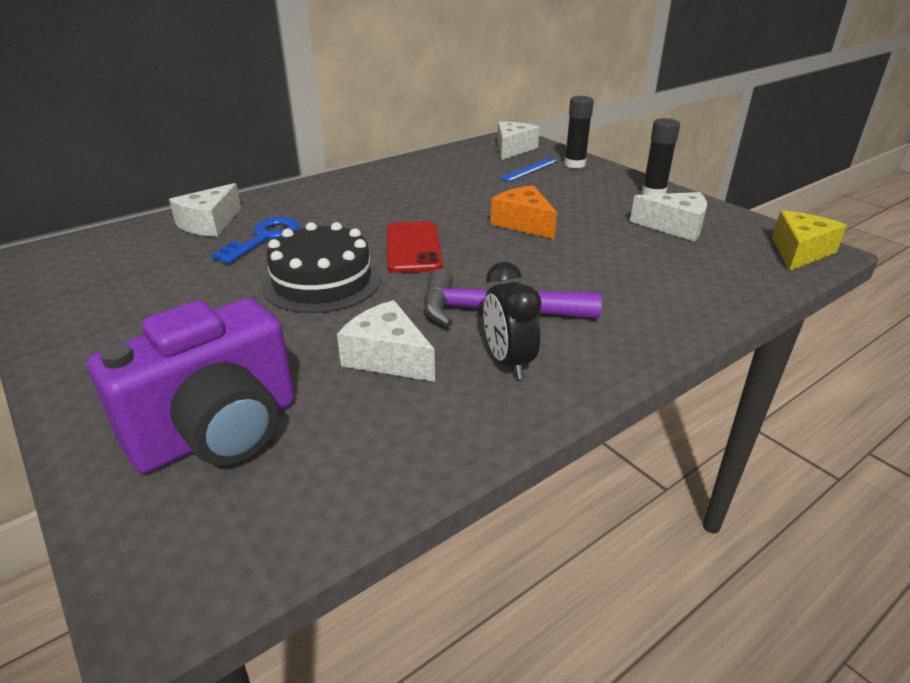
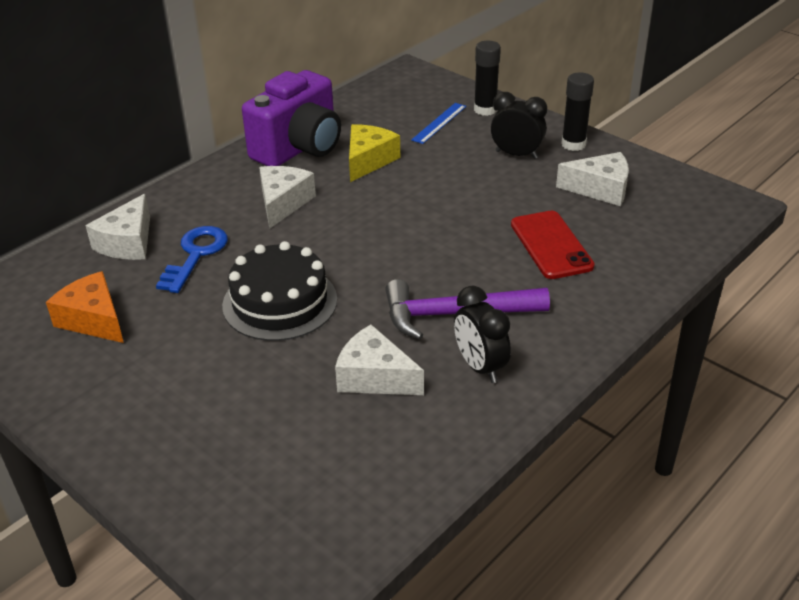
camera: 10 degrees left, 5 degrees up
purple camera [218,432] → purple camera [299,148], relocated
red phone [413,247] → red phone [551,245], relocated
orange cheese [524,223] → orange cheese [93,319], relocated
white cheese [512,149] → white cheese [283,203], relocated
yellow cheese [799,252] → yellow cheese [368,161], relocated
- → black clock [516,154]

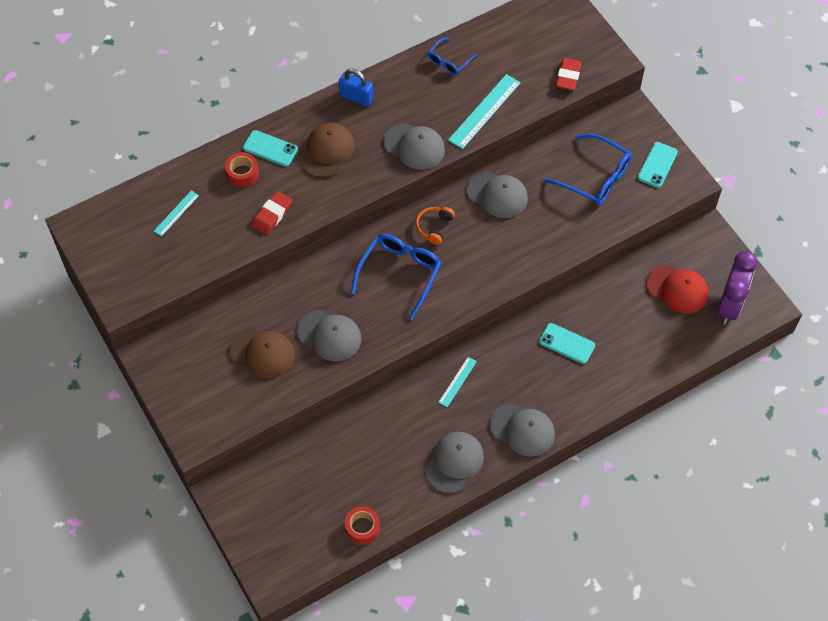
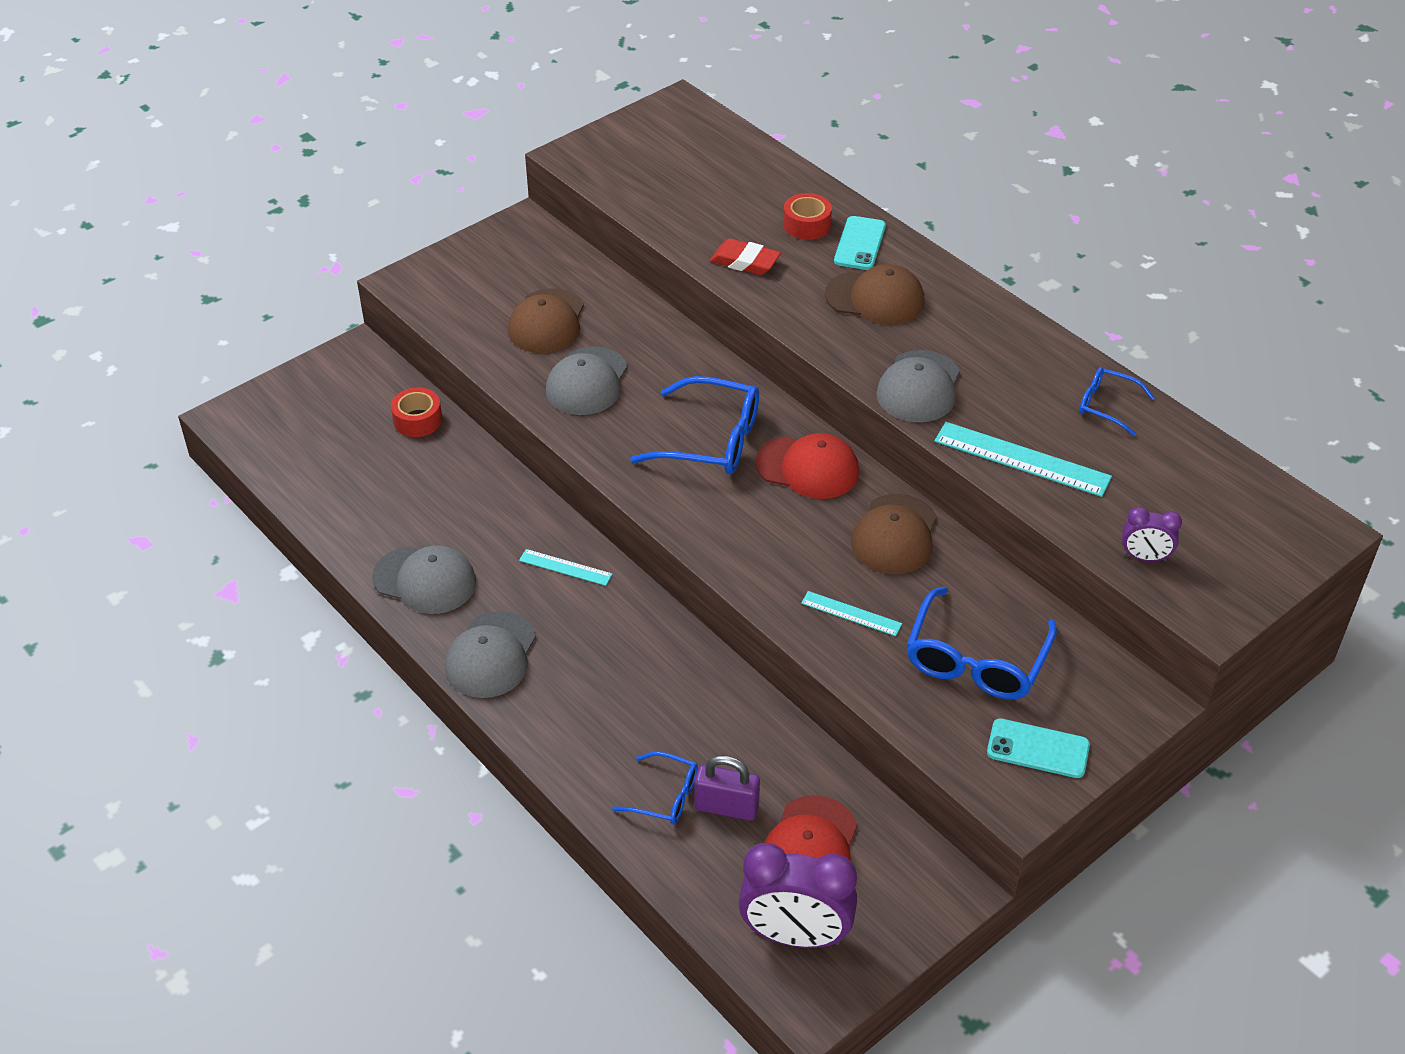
camera: 80 degrees right, 15 degrees down
turquoise ruler [176,213] → turquoise ruler [851,613], relocated
blue padlock [356,97] → -
red tape [362,528] → red tape [417,420], relocated
orange headphones [434,227] → red cap [807,468]
grey cap [497,195] → brown cap [895,535]
turquoise phone [567,343] → -
red eraser [568,76] → purple clock [1144,557]
- → blue glasses [666,796]
- → purple padlock [726,807]

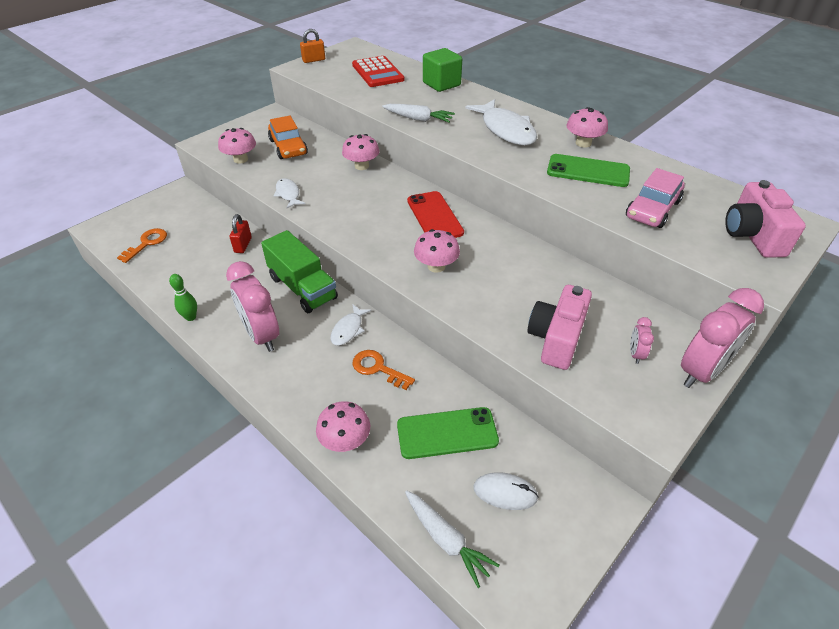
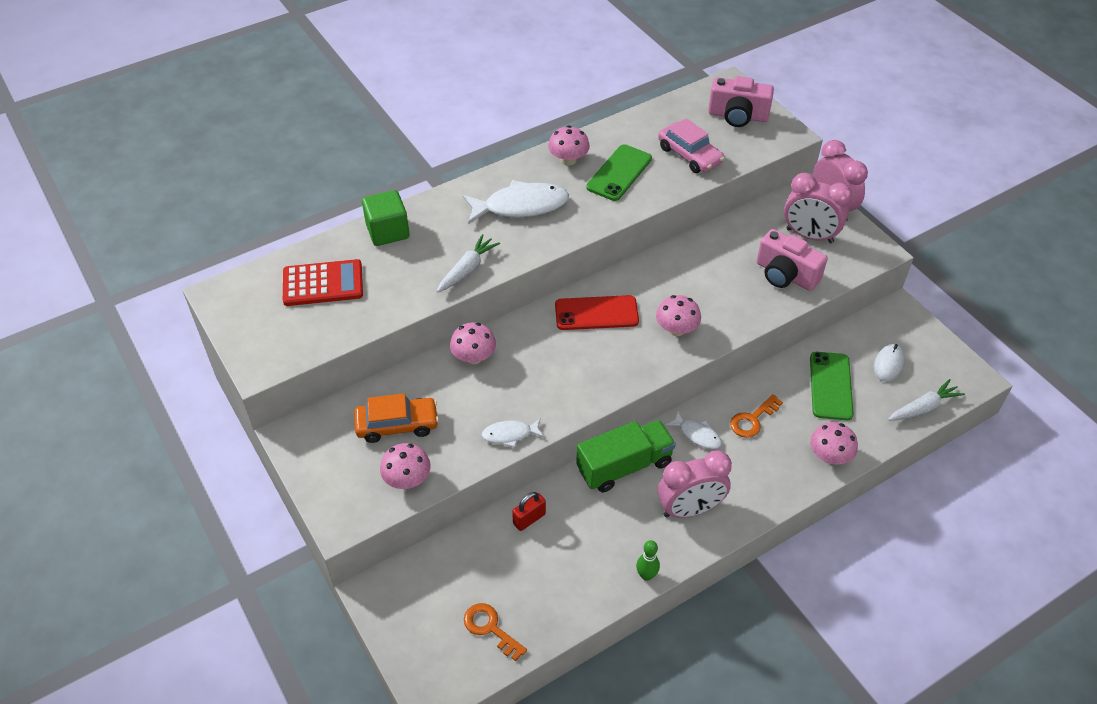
camera: 75 degrees left, 5 degrees up
red padlock [243,245] → red padlock [529,519], 60 degrees counterclockwise
orange padlock [314,60] → -
pink clock [635,354] → pink clock [809,236], x2.26

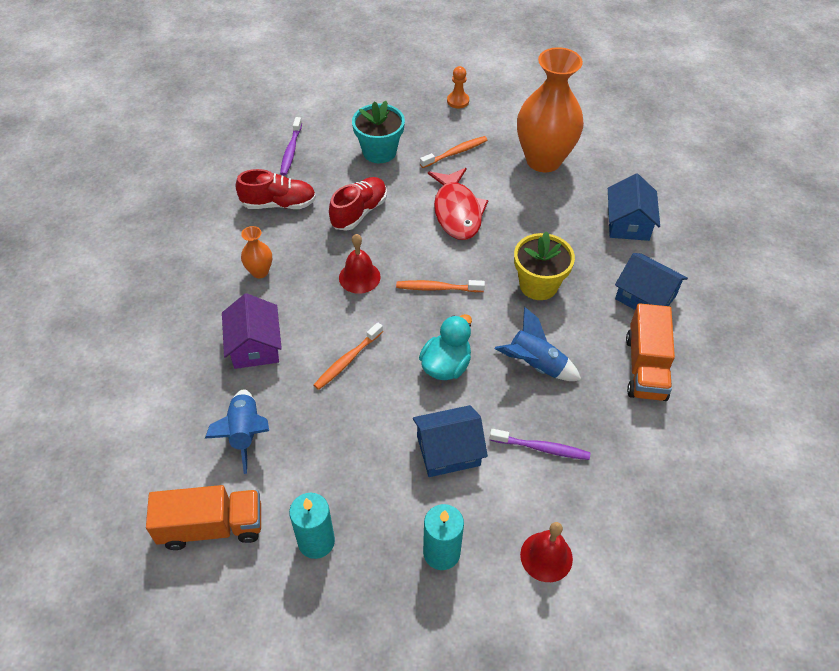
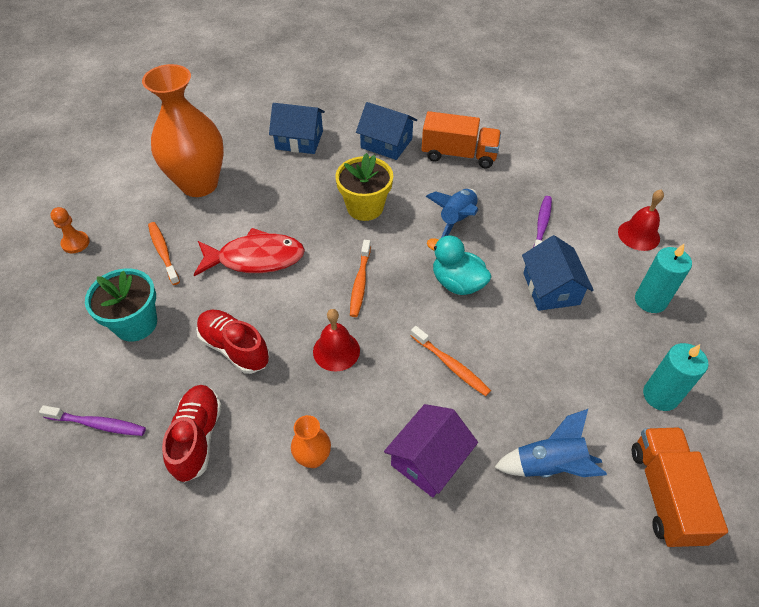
camera: 85 degrees left, 0 degrees up
purple house [255,346] → purple house [429,459], 45 degrees counterclockwise
blue house [645,297] → blue house [386,143], 75 degrees clockwise

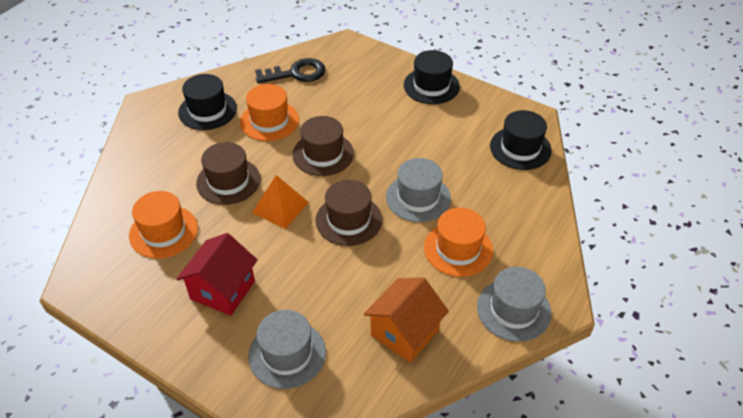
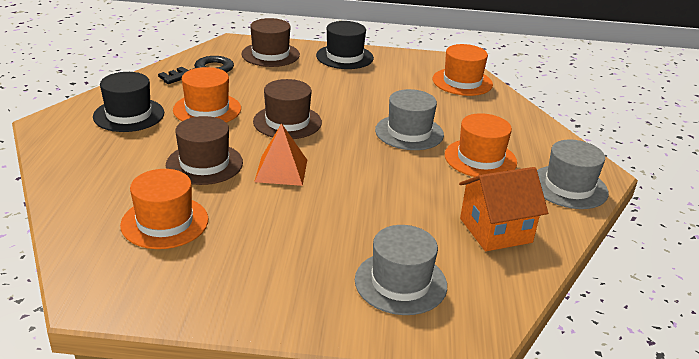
camera: 30 degrees left, 15 degrees down
red house [222,290] → -
brown hat [349,220] → brown hat [270,54], relocated
orange house [404,332] → orange house [495,230], 60 degrees clockwise
black hat [520,148] → orange hat [462,82]

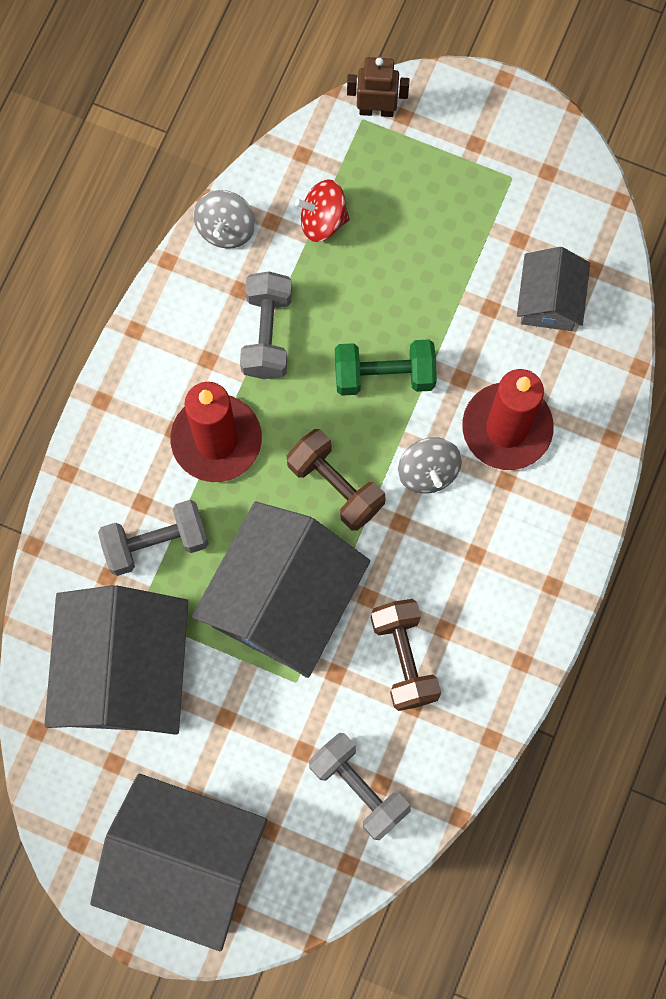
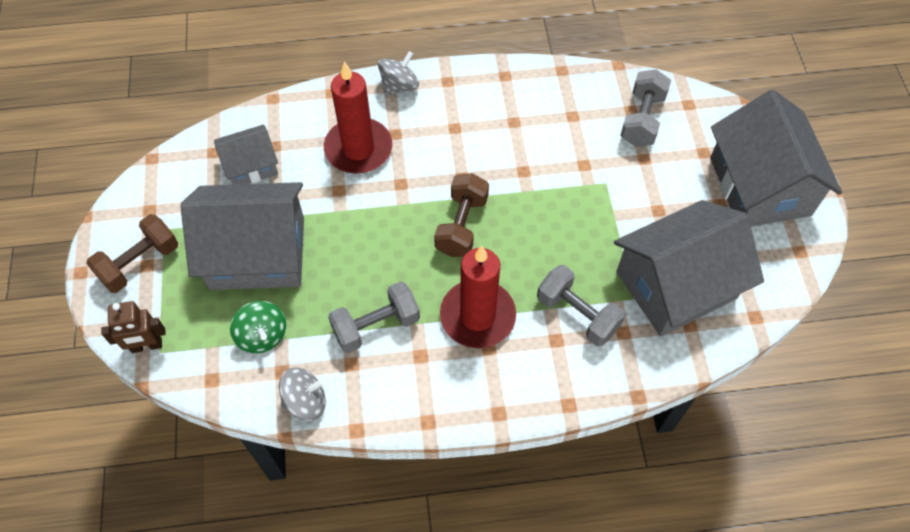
camera: 120 degrees left, 15 degrees down
grey house [283,599] → grey house [257,253], relocated
red spinning top [323,220] → green spinning top [262,335]
green dumbbell [384,375] → -
brown robot [376,110] → brown robot [147,346], 75 degrees counterclockwise
brown dumbbell [404,658] → brown dumbbell [140,263], relocated
grey spinning top [428,471] → grey spinning top [399,86], relocated

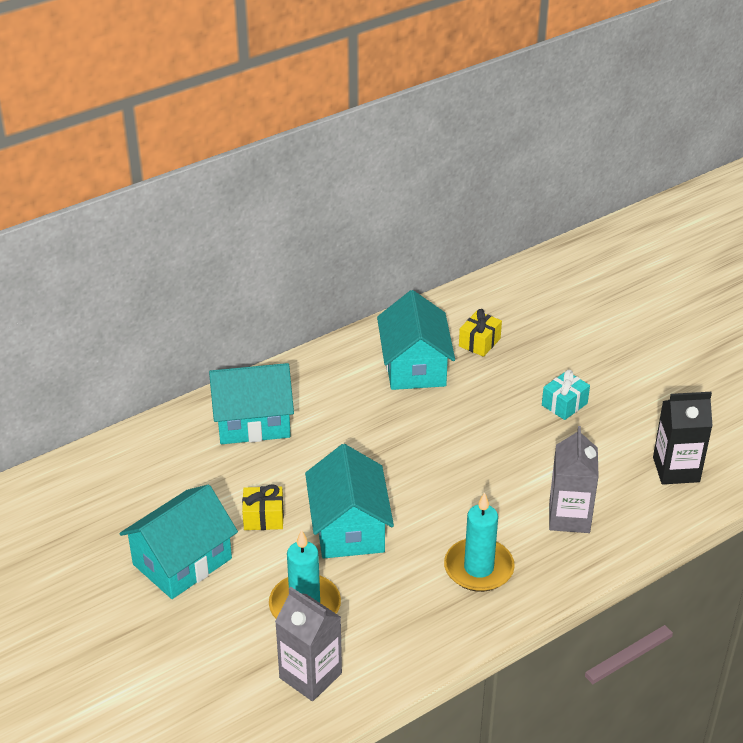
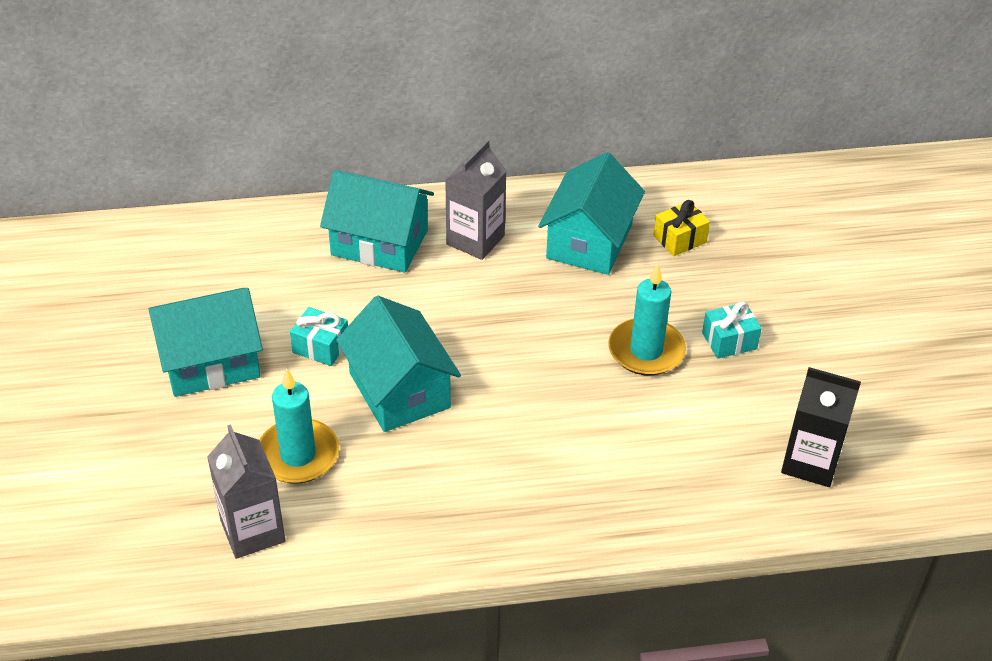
camera: 25 degrees right, 5 degrees up
yellow gift [263,517] → turquoise gift [321,347]
turquoise house [349,528] → turquoise house [399,390], 45 degrees counterclockwise
turquoise candle [478,568] → turquoise candle [646,351], relocated
grey carton [569,517] → grey carton [475,240], relocated

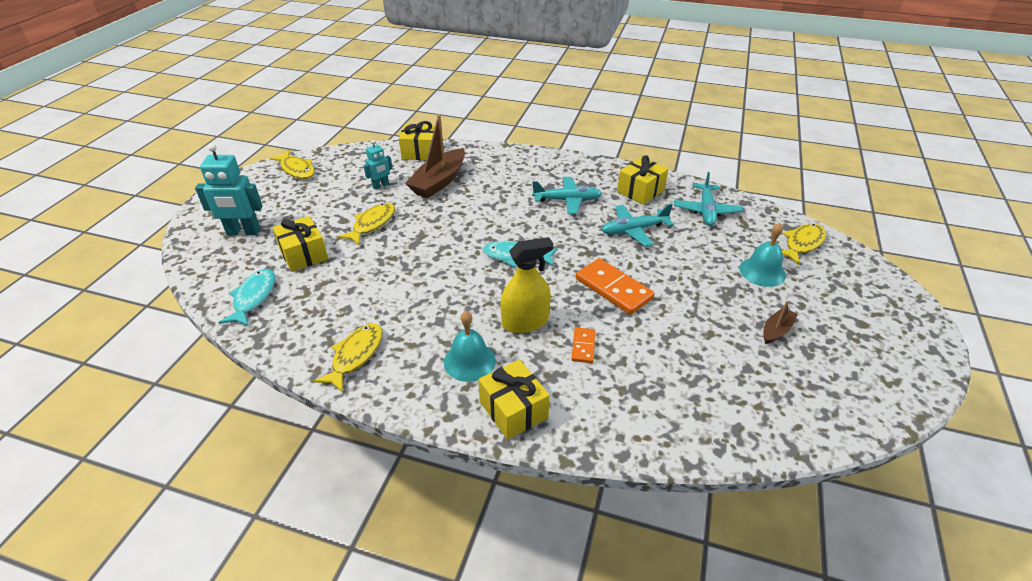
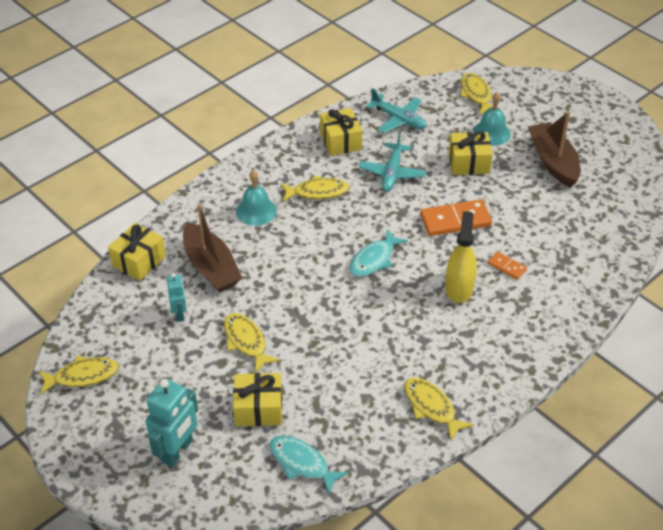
camera: 60 degrees left, 5 degrees up
turquoise bell [469,361] → turquoise bell [256,211], relocated
yellow gift [513,410] → yellow gift [469,163], relocated
turquoise plane [567,200] → yellow fish [317,192]
brown boat [776,330] → brown boat [553,162], x2.03

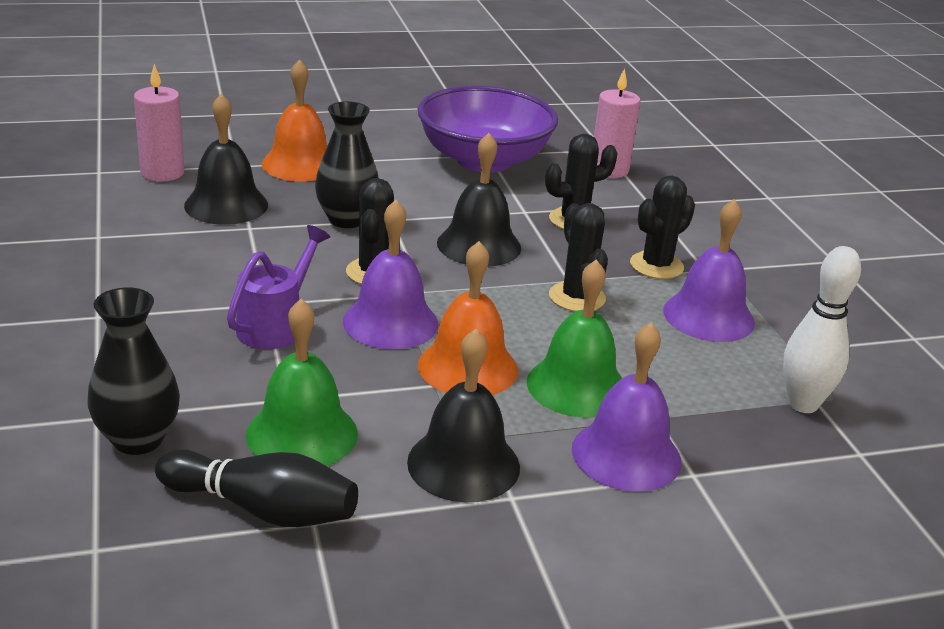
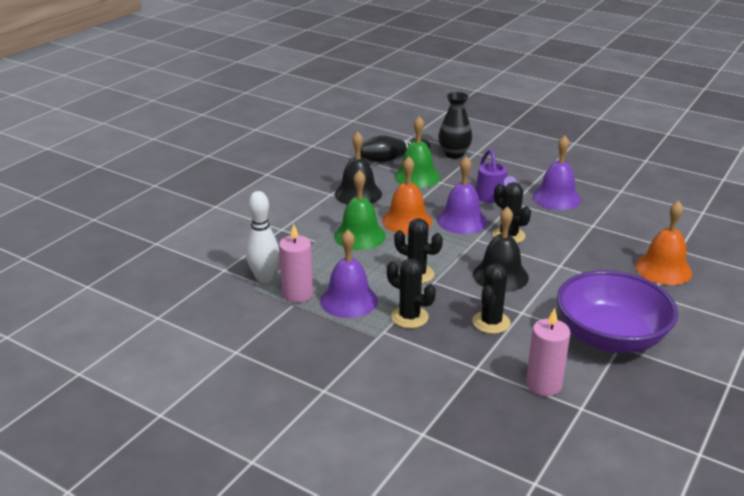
camera: 140 degrees right, 0 degrees up
pink candle [162,173] → pink candle [297,294], relocated
black bell [226,205] → -
black vase [346,220] → -
purple bell [626,455] → purple bell [556,198], relocated
black cactus [656,266] → black cactus [409,317], 60 degrees counterclockwise

